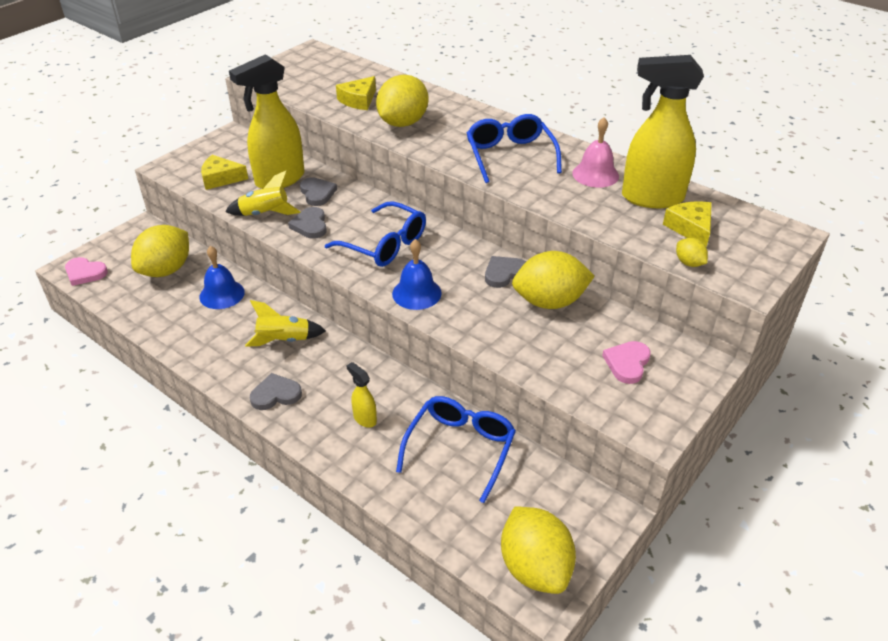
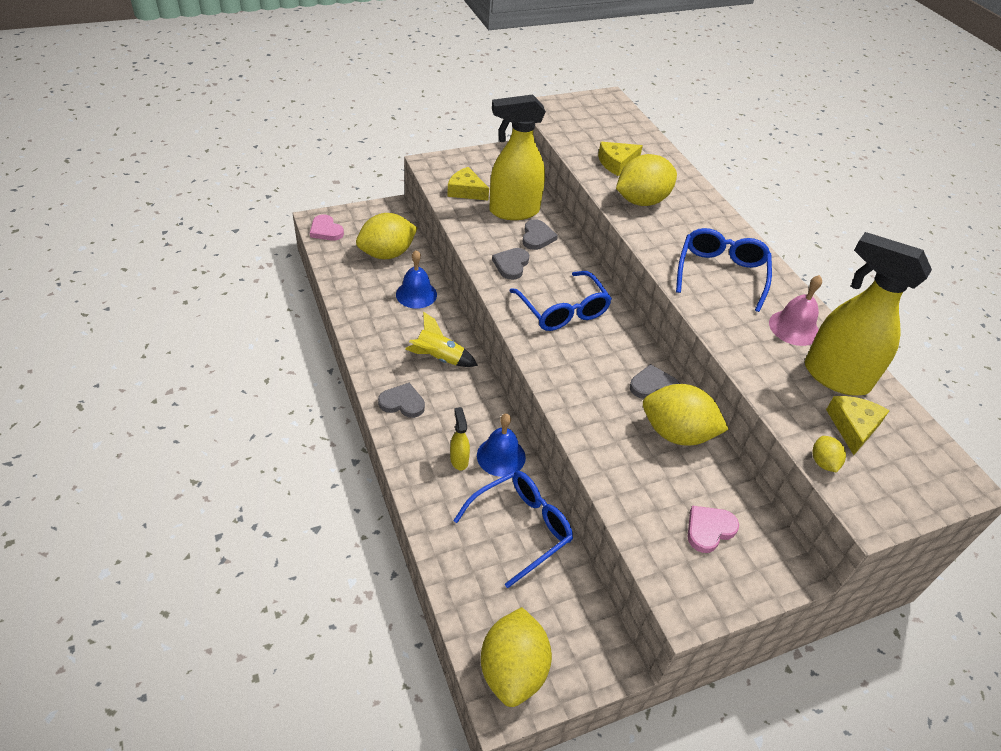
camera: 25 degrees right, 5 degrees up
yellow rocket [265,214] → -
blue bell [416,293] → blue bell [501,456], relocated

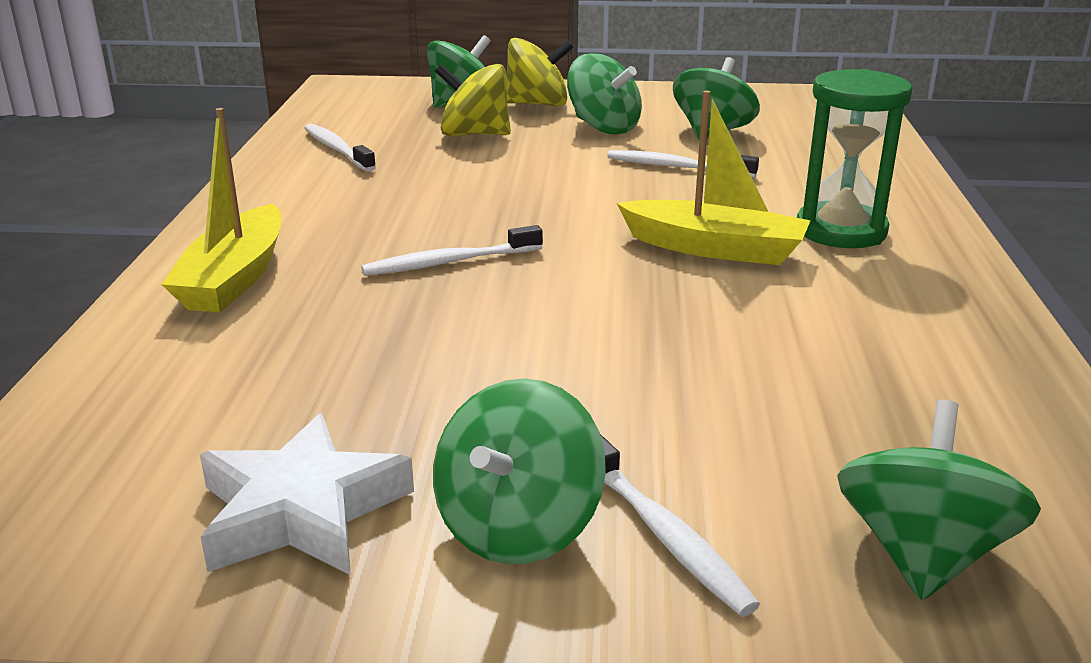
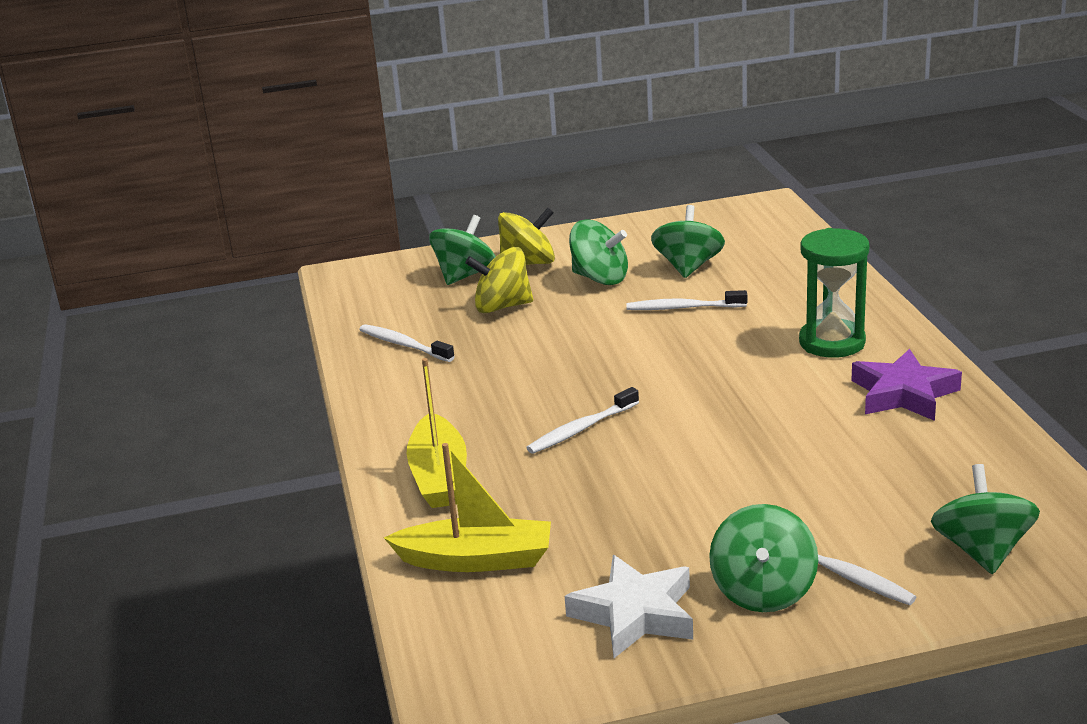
camera: 15 degrees left, 0 degrees up
yellow boat [715,248] → yellow boat [476,560], relocated
- → purple star [903,394]

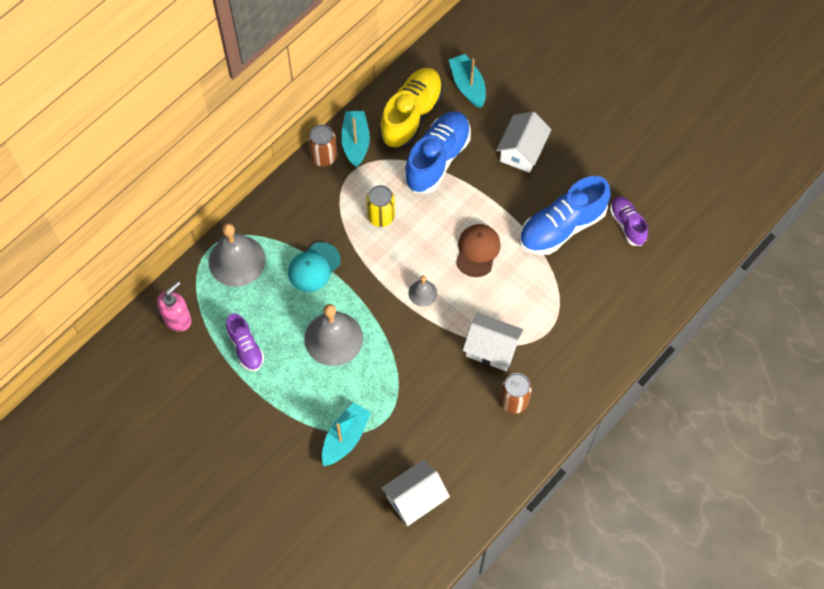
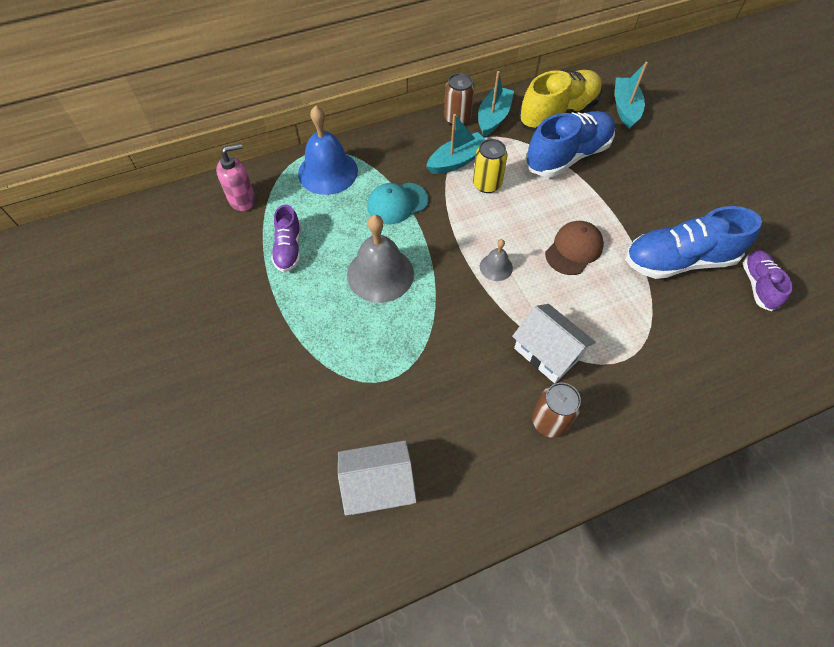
camera: 25 degrees right, 5 degrees down
grey bell [237,260] → blue bell [328,172]
turquoise boat [345,438] → turquoise boat [457,161], relocated
white house [522,151] → -

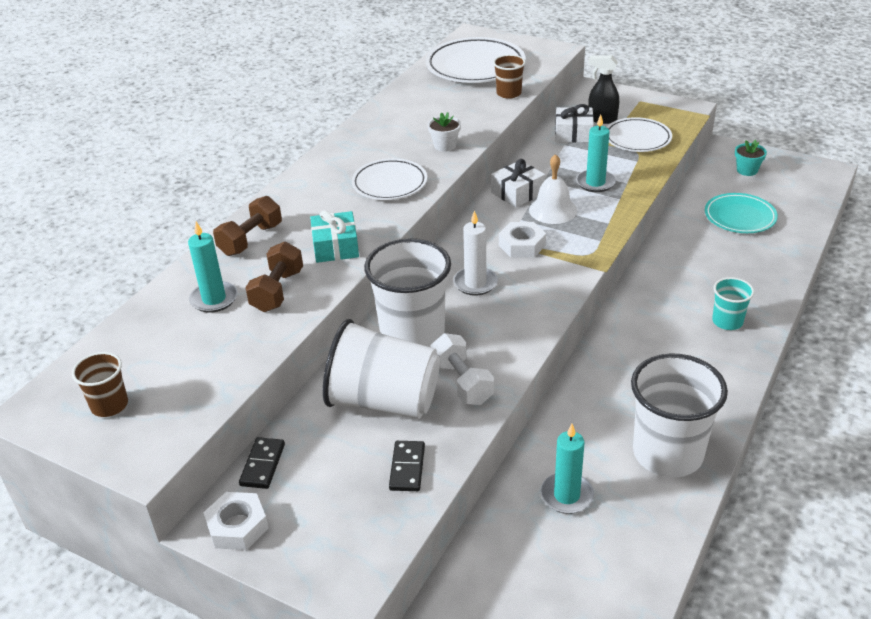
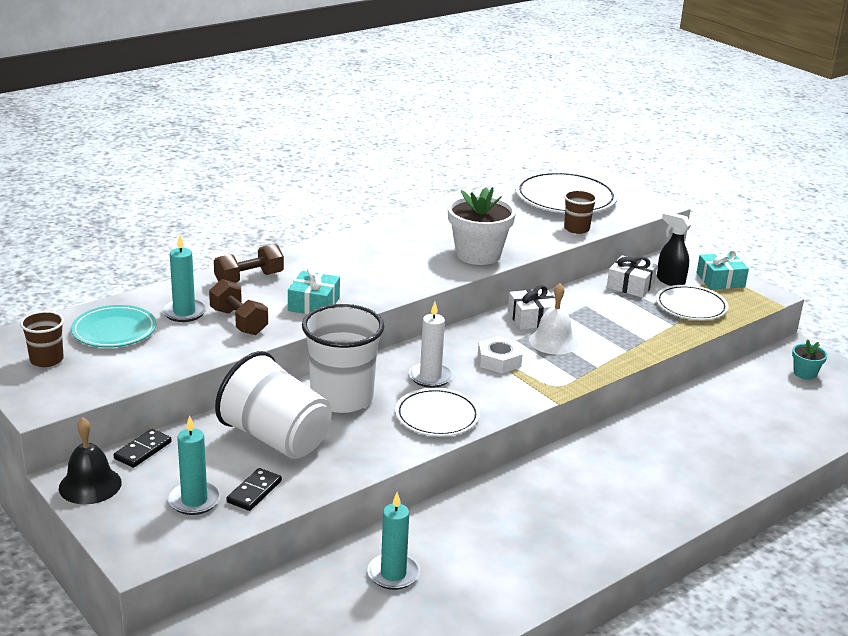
camera: 20 degrees right, 10 degrees down
white nut [237,526] → black bell [90,485]
brown dumbbell [277,291] → brown dumbbell [239,322], 75 degrees counterclockwise
white plate [389,183] → white plate [437,417], relocated
white flower pot [445,145] → white flower pot [478,254], x2.03
white dumbbell [462,382] → -
turquoise candle [595,183] → turquoise candle [194,500], relocated
white cup [667,453] → -
turquoise plate [739,217] → turquoise plate [114,331], relocated
turquoise cup [727,321] → -
- → turquoise gift [720,280]

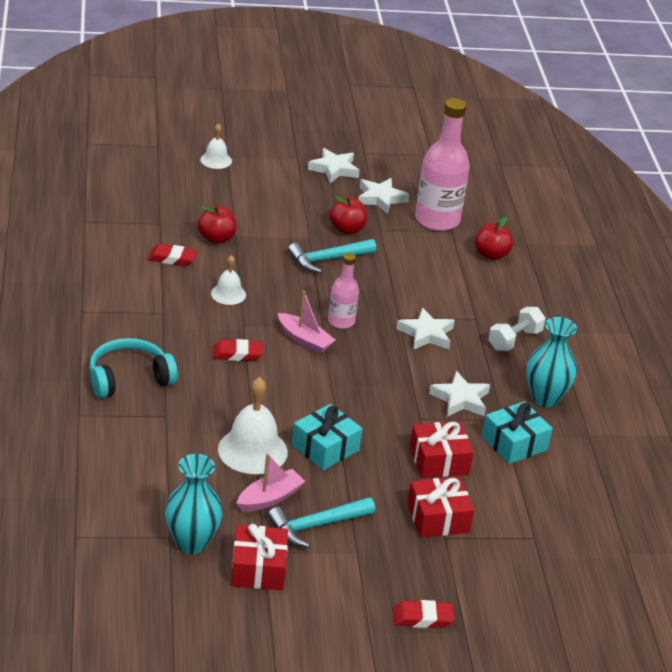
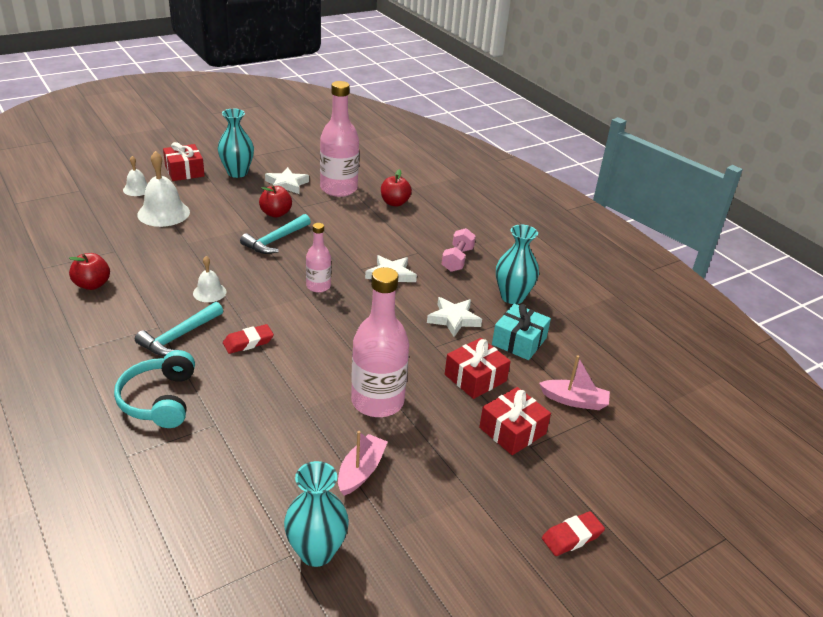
camera: 25 degrees left, 0 degrees up
turquoise headphones [129,378] → turquoise headphones [159,400], 45 degrees counterclockwise
red eraser [172,258] → -
red apple [216,238] → red apple [92,284], relocated
white bell [252,450] → white bell [163,213], relocated
red gift [258,569] → red gift [184,171], relocated
turquoise hammer [316,526] → turquoise hammer [179,336], relocated
pink boat [304,340] → pink boat [574,401], relocated
turquoise gift [325,448] → pink bottle [377,401]
white star [334,169] → turquoise vase [237,173]
white dumbbell [514,340] → pink dumbbell [457,259]

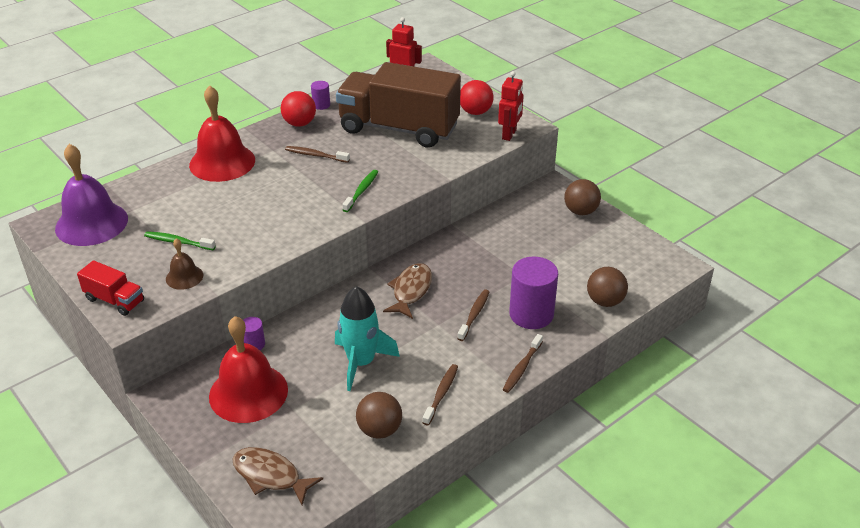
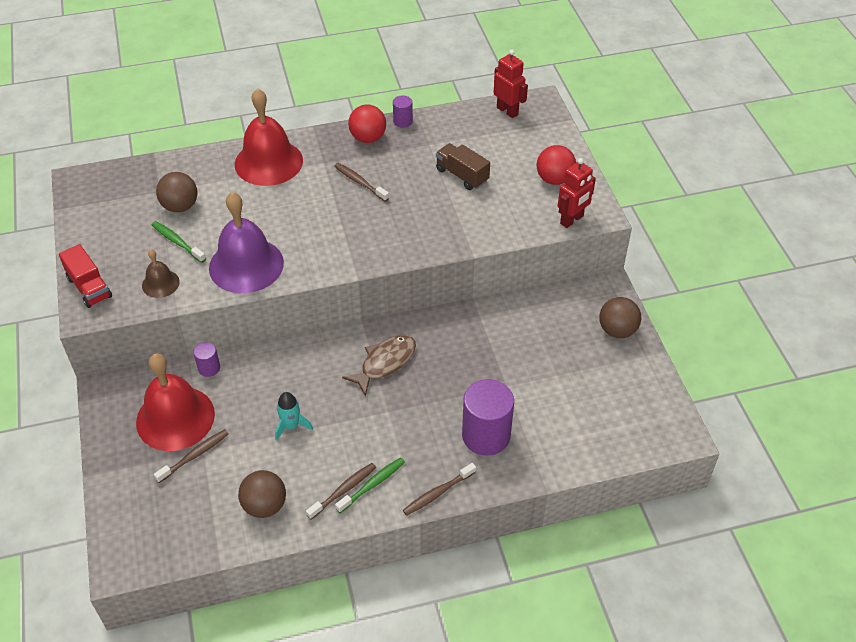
camera: 25 degrees right, 10 degrees up
purple bell [91,223] → purple bell [246,265], relocated
brown fish [270,476] → -
turquoise rocket [361,362] → turquoise rocket [291,426], x0.54
brown truck [399,128] → brown truck [462,175], x0.43
green toothbrush [361,191] → green toothbrush [372,485], relocated
brown toothbrush [474,315] → brown toothbrush [194,456], relocated
brown ball [605,301] → brown ball [180,206], relocated

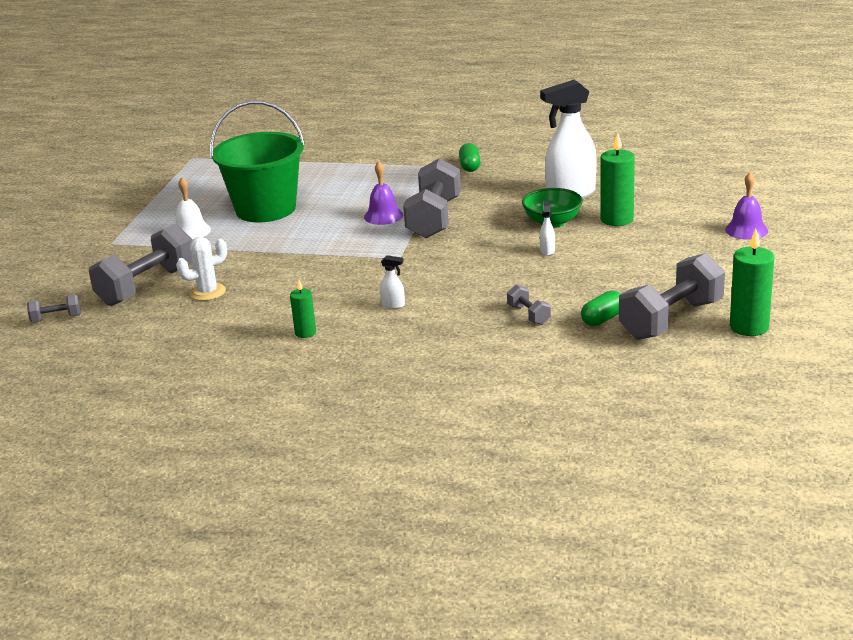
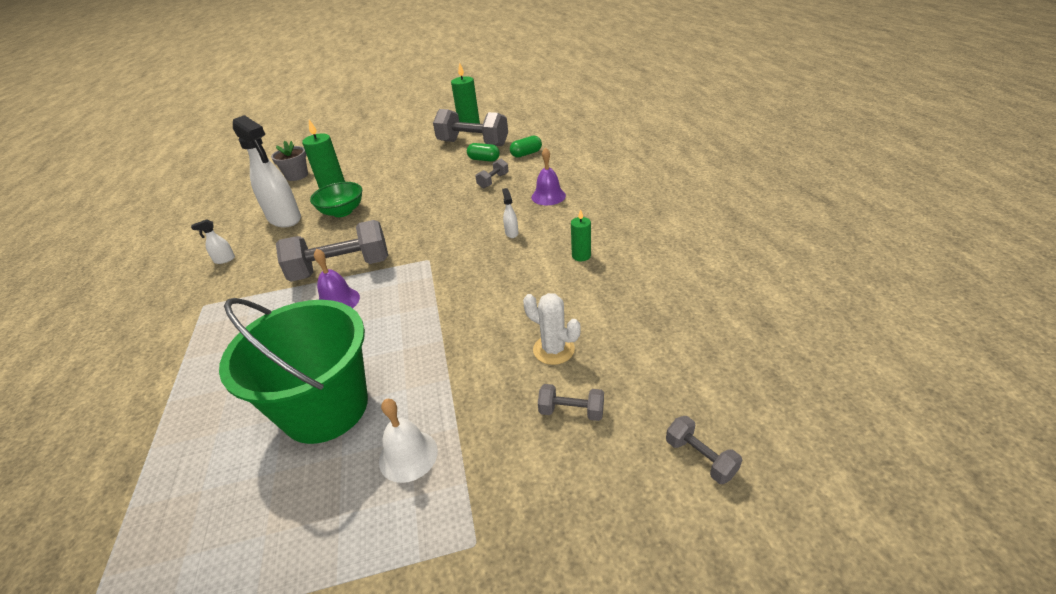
camera: 115 degrees left, 10 degrees up
grey dumbbell [147,286] → grey dumbbell [571,411], x0.46
green capsule [470,166] → green capsule [526,154], relocated
white spray bottle [547,251] → white spray bottle [224,260], relocated
purple bell [746,230] → purple bell [548,196], relocated
- → grey flower pot [297,176]

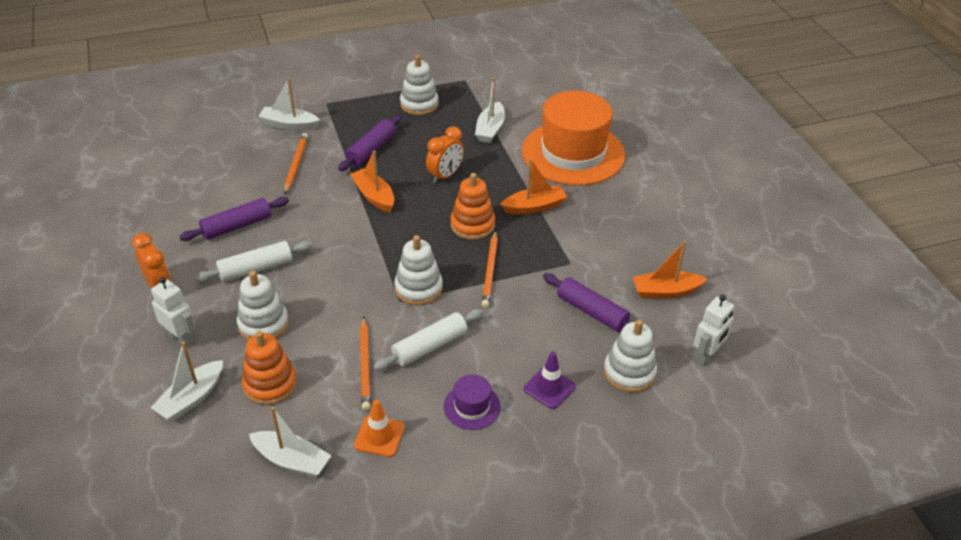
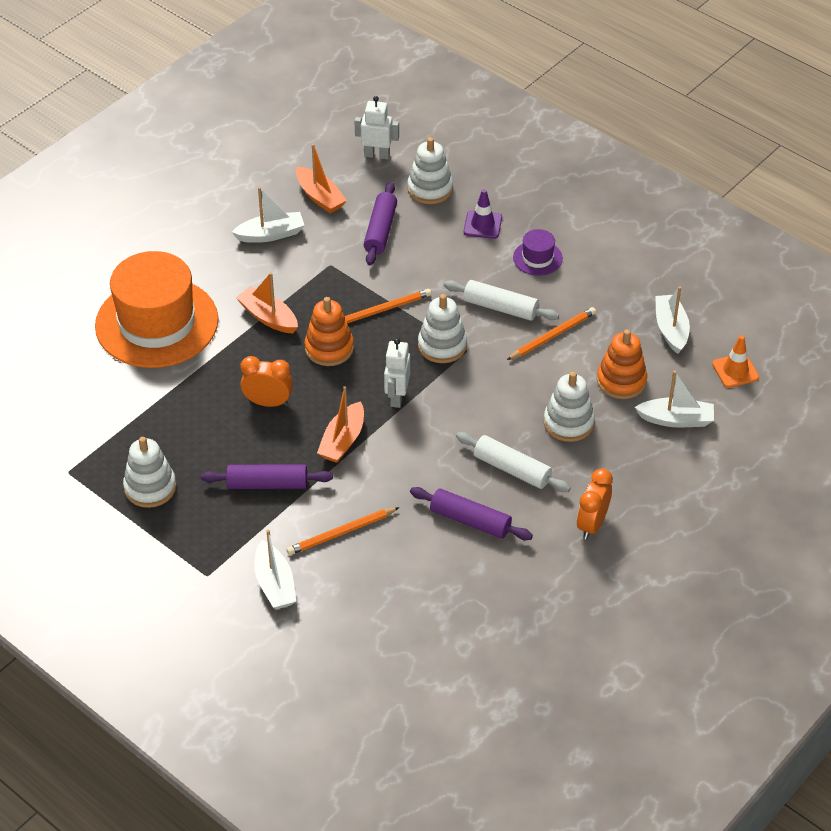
camera: 120 degrees left, 5 degrees up
white robot [181,338] → white robot [397,397], relocated
orange traffic cone [379,436] → orange traffic cone [735,371], relocated
white boat [490,129] → white boat [270,234], relocated

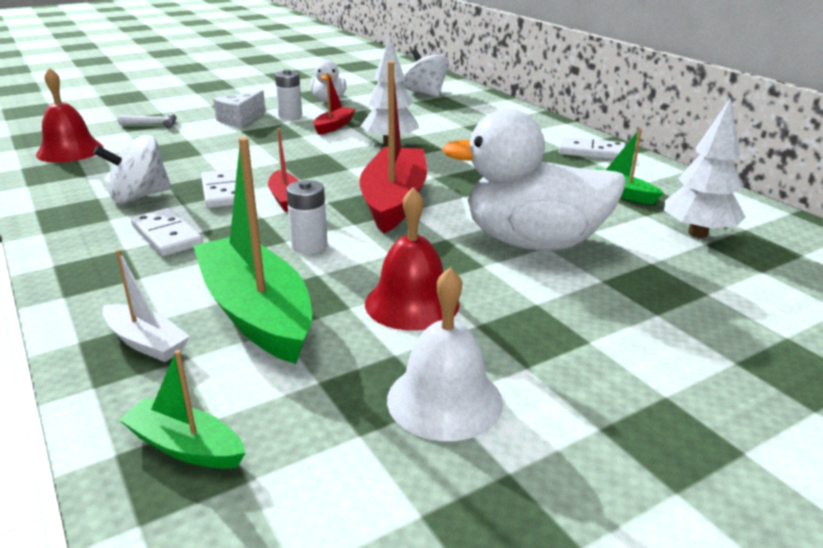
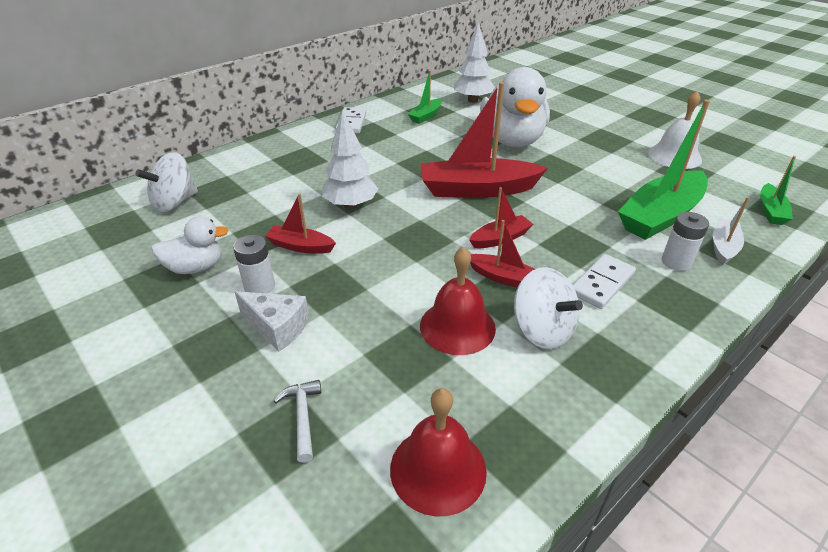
camera: 100 degrees left, 10 degrees up
white domino [222,192] → red boat [503,278]
white battery [309,246] → white battery [676,262], relocated
red bell [412,303] → red bell [457,326], relocated

